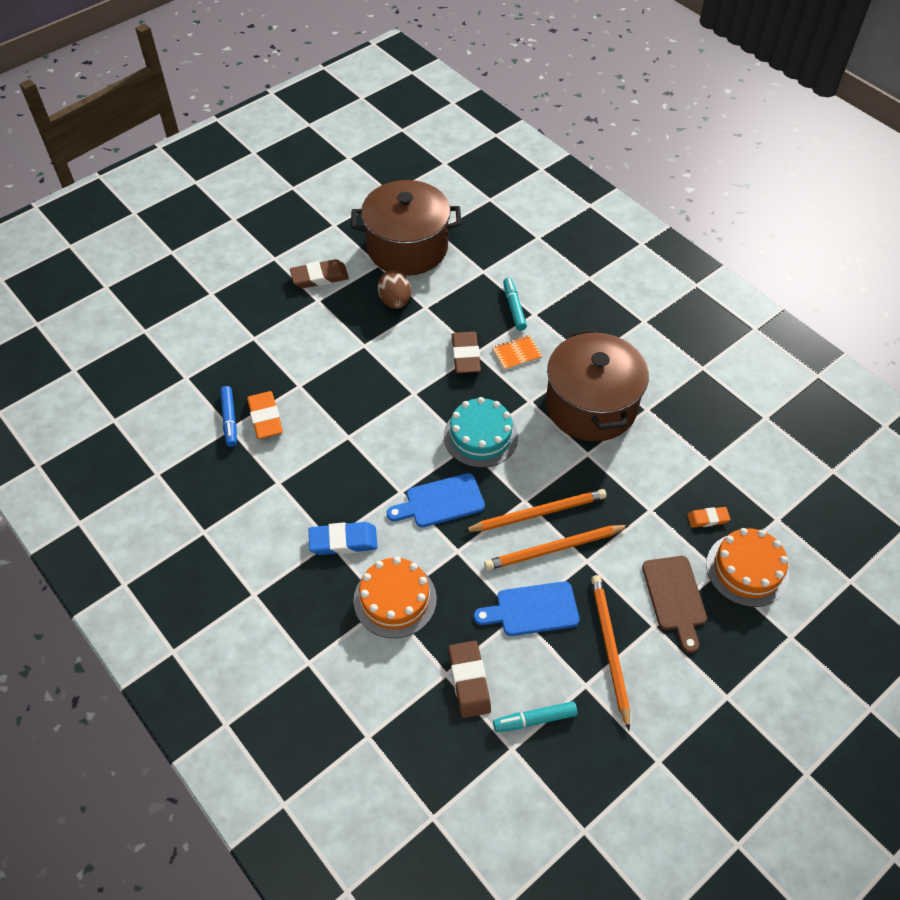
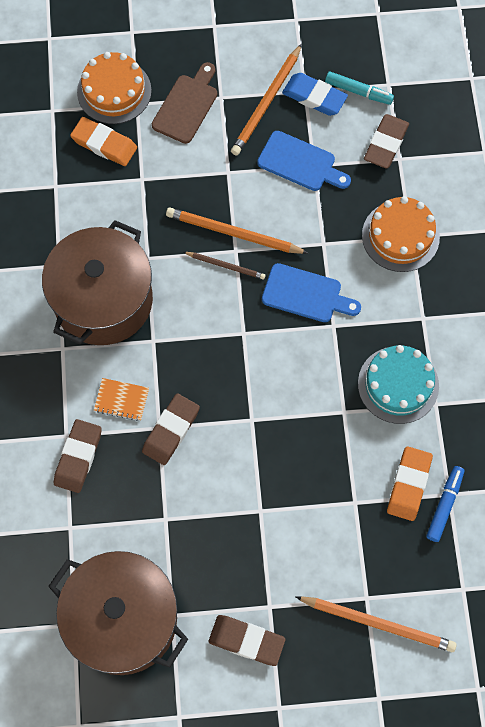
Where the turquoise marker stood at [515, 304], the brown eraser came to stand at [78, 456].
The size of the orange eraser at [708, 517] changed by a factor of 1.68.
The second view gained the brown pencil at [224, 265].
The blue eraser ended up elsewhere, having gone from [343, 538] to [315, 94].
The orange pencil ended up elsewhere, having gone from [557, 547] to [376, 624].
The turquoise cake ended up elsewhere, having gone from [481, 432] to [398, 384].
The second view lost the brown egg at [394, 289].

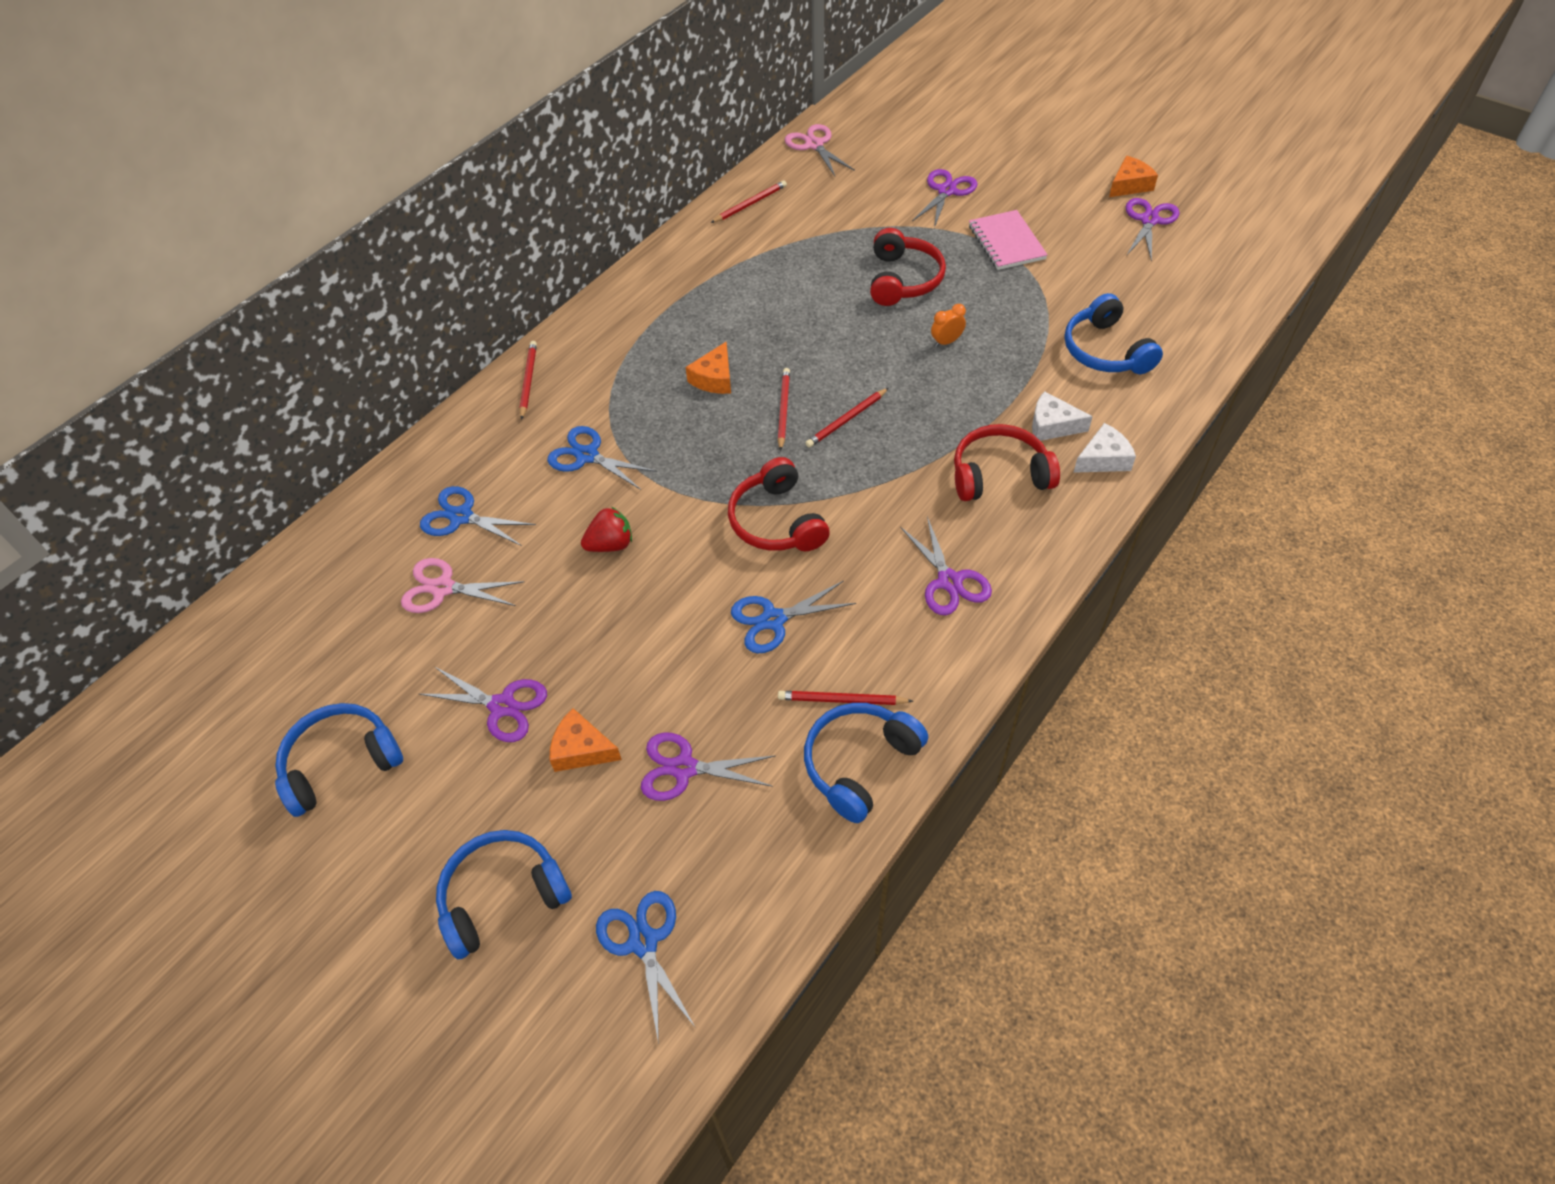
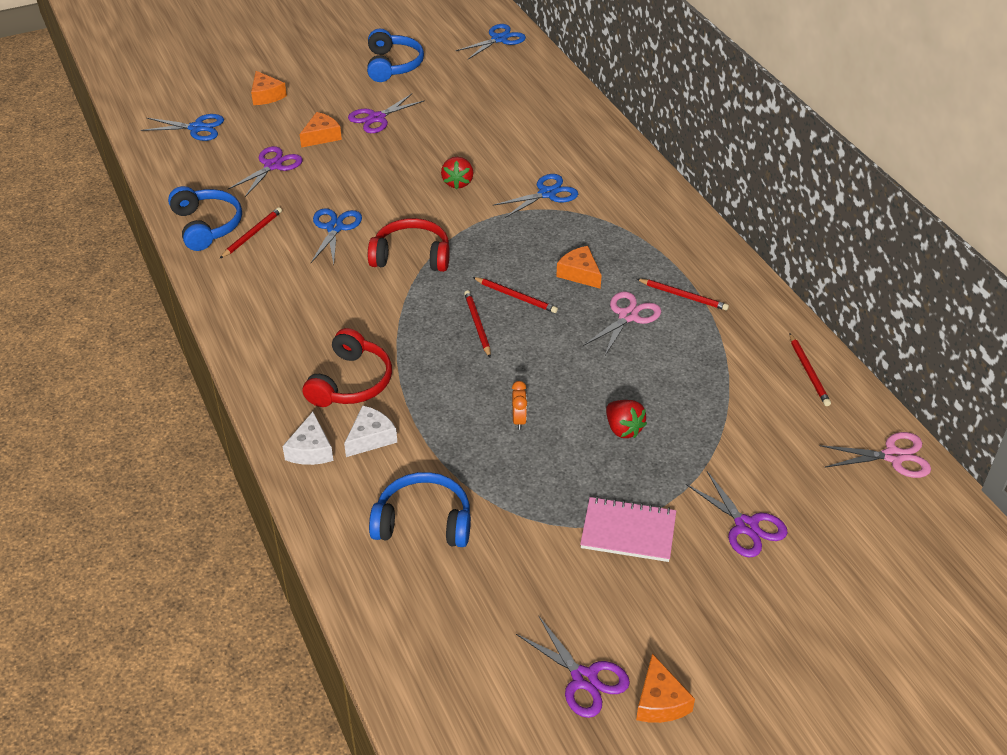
Where the blue headphones stood at [504, 895], the orange cheese came to stand at [269, 88].
The blue scissors ended up elsewhere, having gone from [478, 516] to [490, 41].
The pink scissors ended up elsewhere, having gone from [462, 585] to [622, 324].
Where the red headphones stood at [908, 267], the red strawberry came to stand at [626, 419].
The red pencil ended up elsewhere, having gone from [528, 380] to [683, 294].
The second view lost the purple scissors at [946, 566].

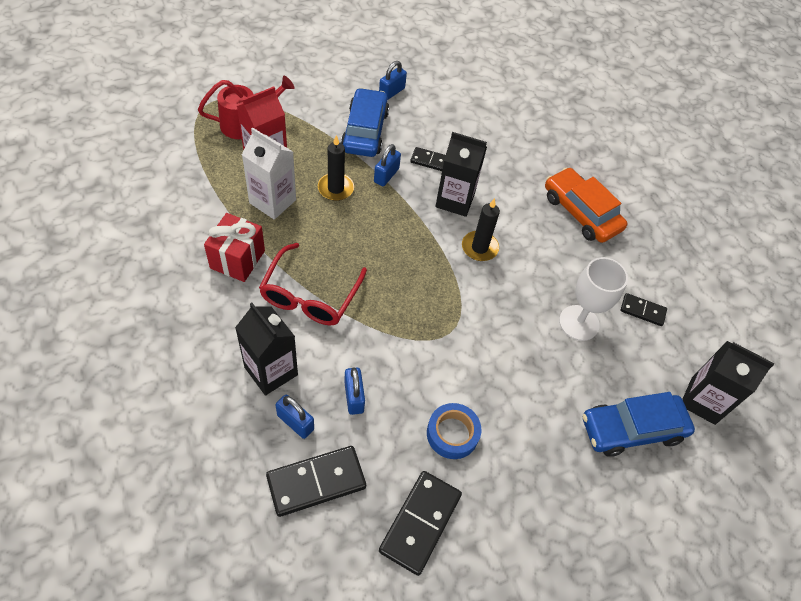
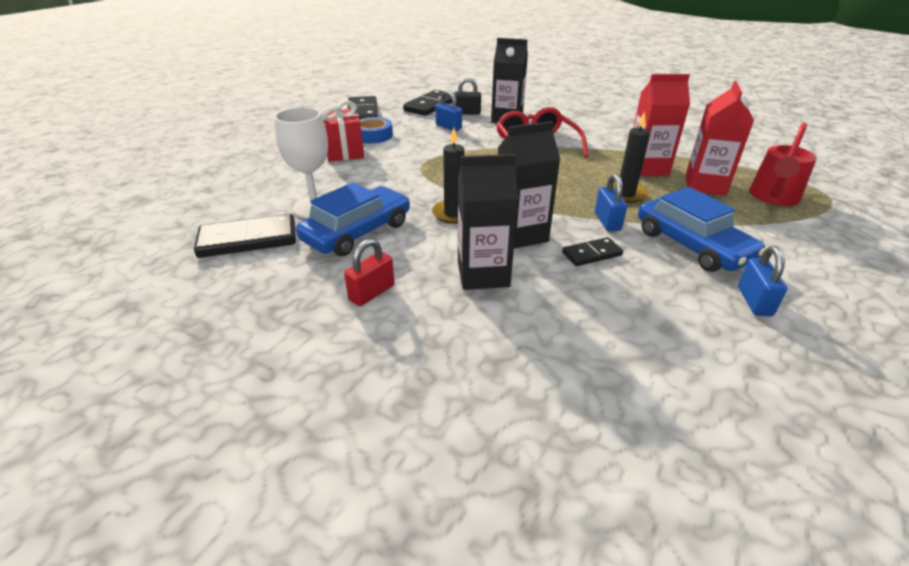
The size of the black domino at [644, 309] changed by a factor of 1.76.
The blue car ended up elsewhere, having gone from [639, 424] to [353, 219].
The red gift ended up elsewhere, having gone from [234, 247] to [342, 131].
Where the orange car stood at [586, 205], the red padlock came to stand at [369, 272].
What was the blue padlock at [294, 417] turned into the black padlock at [467, 96].
The black carton ended up elsewhere, having gone from [728, 383] to [488, 222].
What was the white carton at [269, 173] turned into the red carton at [661, 125].

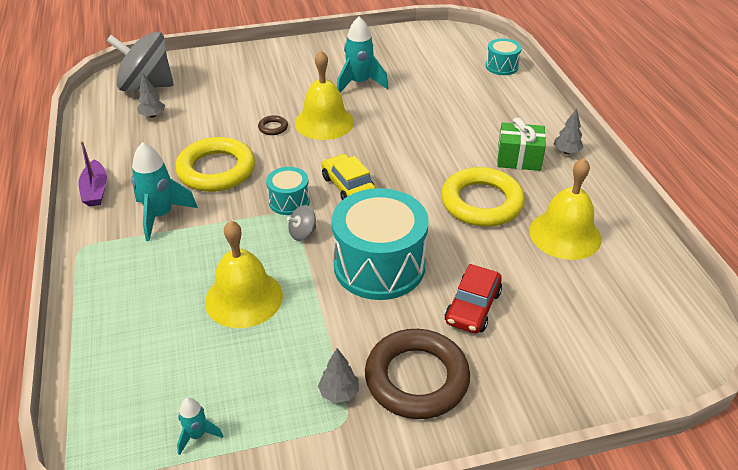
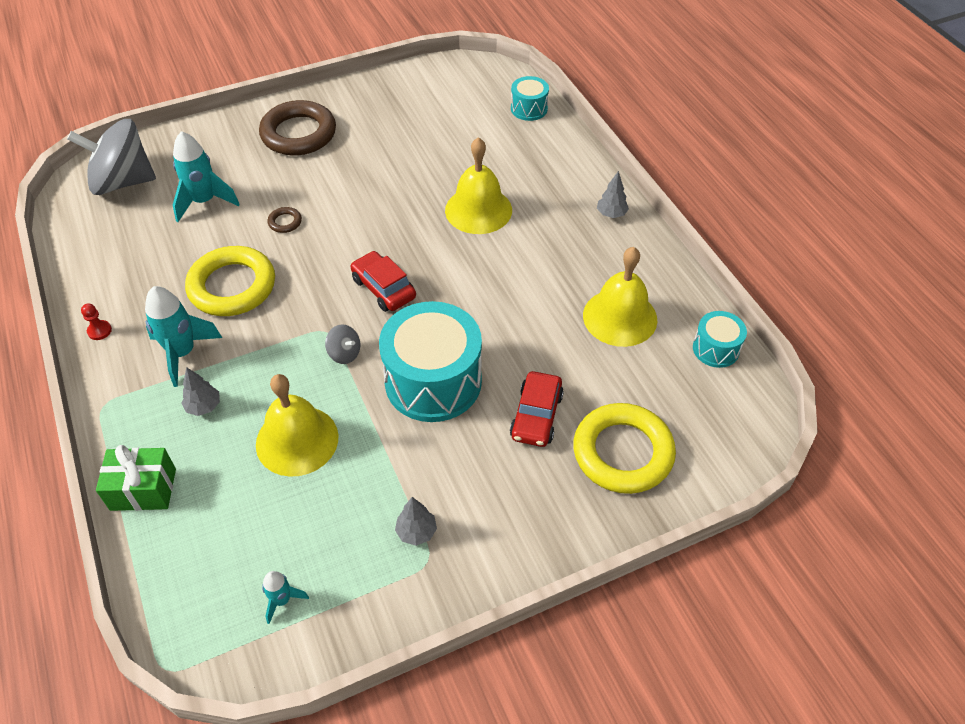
Where the purple boat stood at [93, 173], the red pawn came to stand at [96, 322].
The green gift ended up elsewhere, having gone from [521, 144] to [136, 478].
The turquoise rocket ended up elsewhere, having gone from [363, 54] to [206, 176].
The grey tree ended up elsewhere, having gone from [151, 96] to [200, 391].
The brown ring ended up elsewhere, having gone from [417, 374] to [297, 128].
The grey spinning top at [301, 223] ended up facing another way, 105 degrees counterclockwise from before.
What was the yellow car at [349, 177] turned into the red car at [383, 281].
The yellow bell ended up elsewhere, having gone from [324, 95] to [478, 185].
The yellow ring ended up elsewhere, having gone from [483, 197] to [624, 448].
The turquoise drum ended up elsewhere, having gone from [288, 191] to [720, 339].

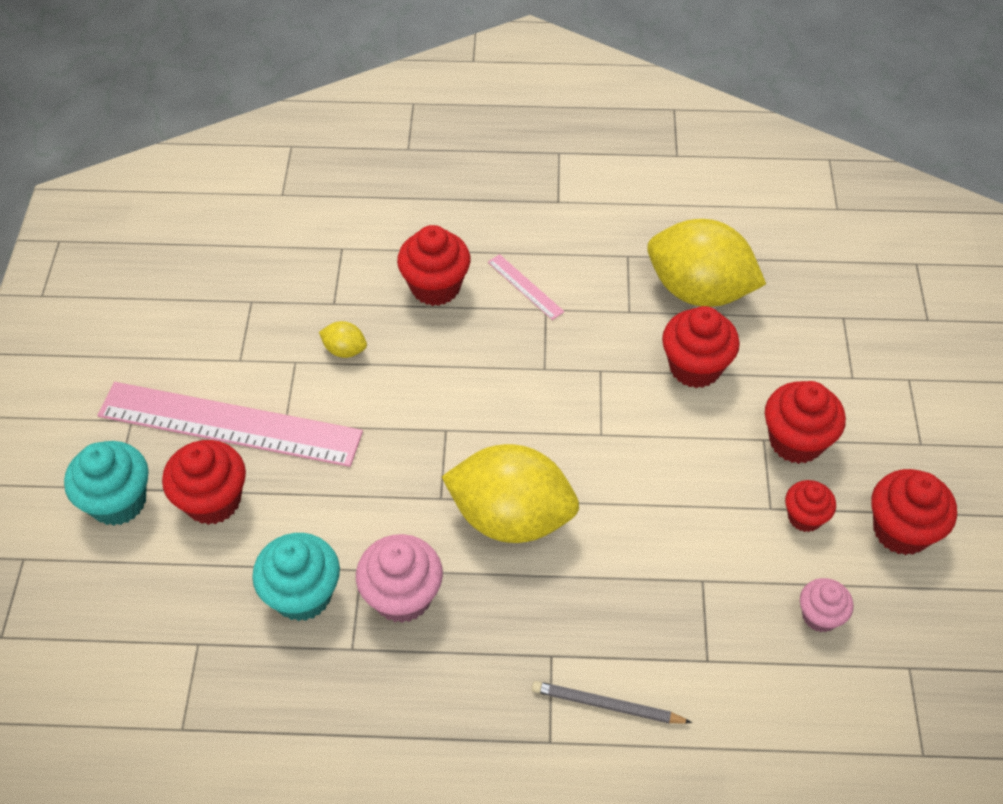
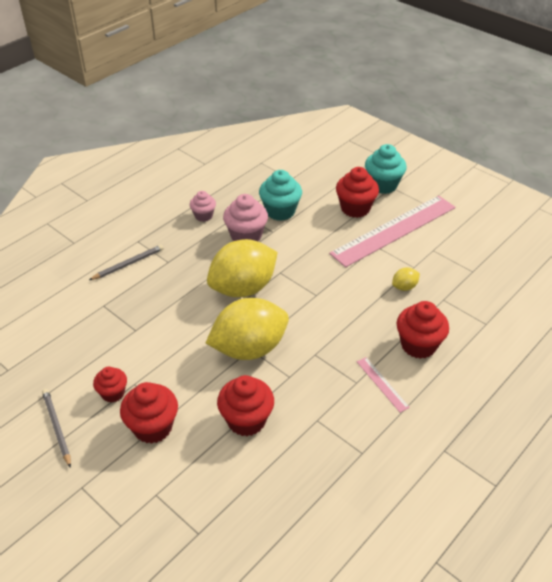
Where the red cupcake stood at [914, 512], the grey pencil came to stand at [56, 428].
The pink cupcake ended up elsewhere, having gone from [827, 605] to [203, 206].
The yellow lemon ended up elsewhere, having gone from [706, 263] to [247, 329].
The pink ruler at [526, 287] ended up facing another way, 60 degrees clockwise from before.

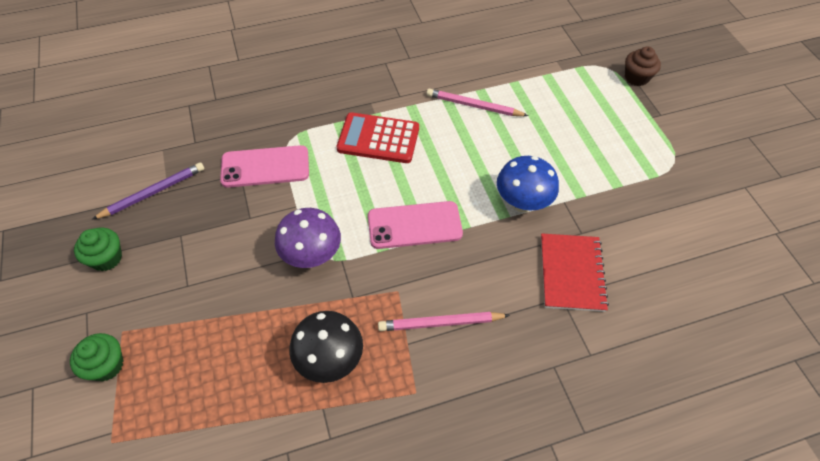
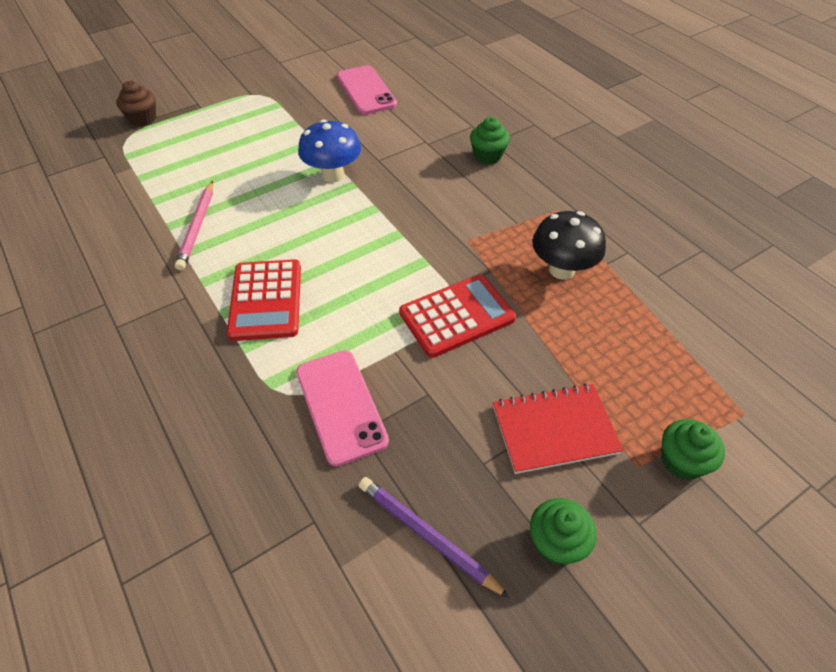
The pink phone ended up elsewhere, having gone from [415, 225] to [367, 90].
Where the purple mushroom stood at [308, 238], the red calculator came to stand at [457, 316].
The second view gained the green cupcake at [490, 140].
The red notebook ended up elsewhere, having gone from [575, 272] to [558, 428].
The second view lost the pink pencil at [444, 321].

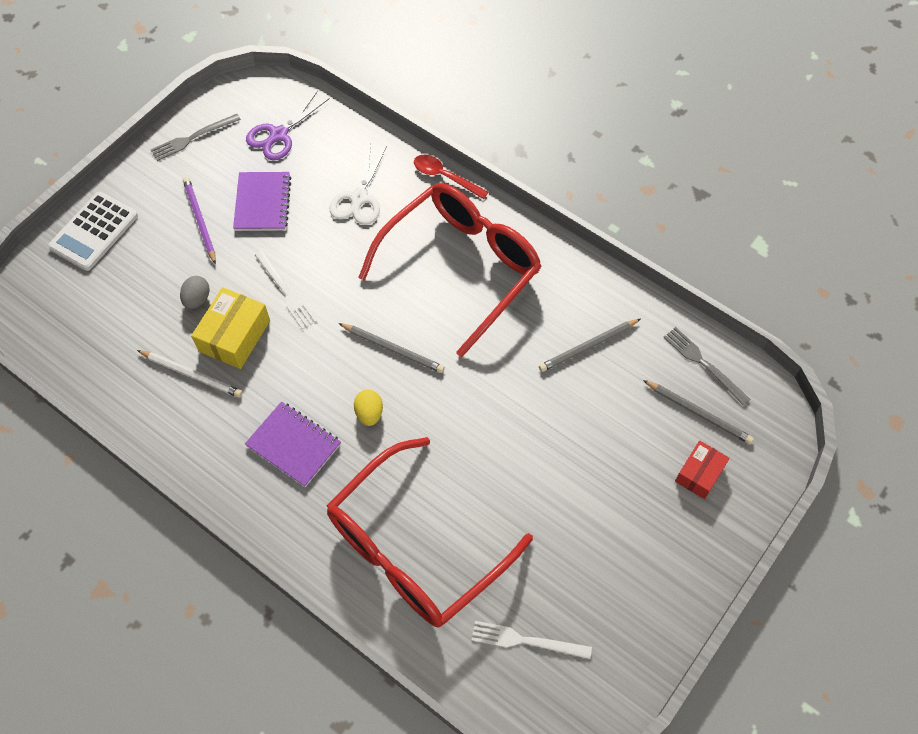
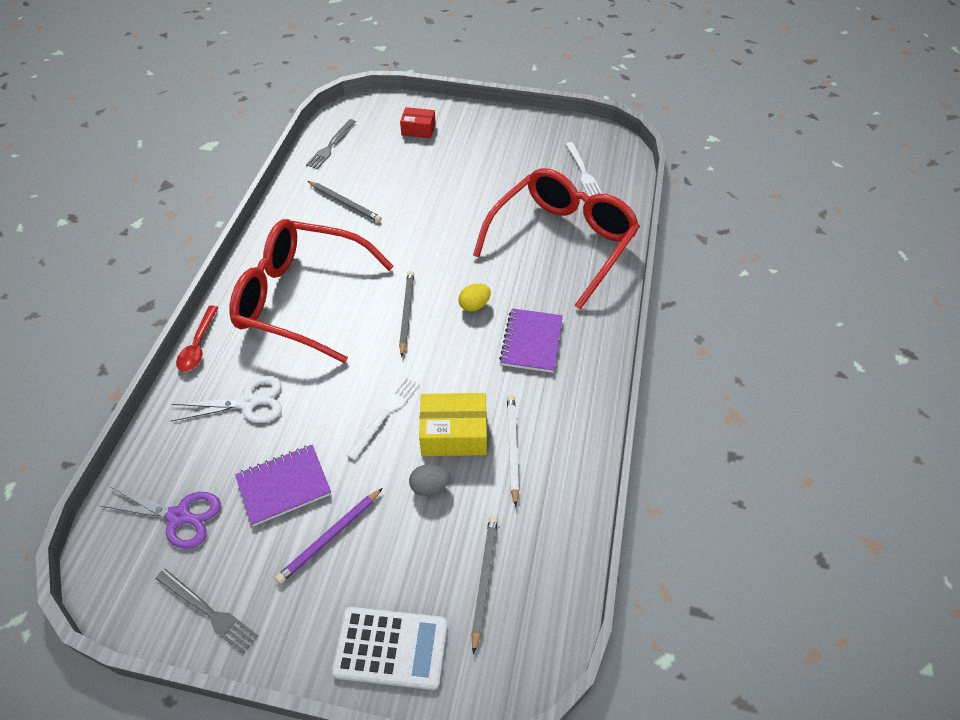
The grey pencil ended up elsewhere, having gone from [698, 412] to [484, 585].
The red glasses at [429, 532] ended up facing another way, 75 degrees counterclockwise from before.

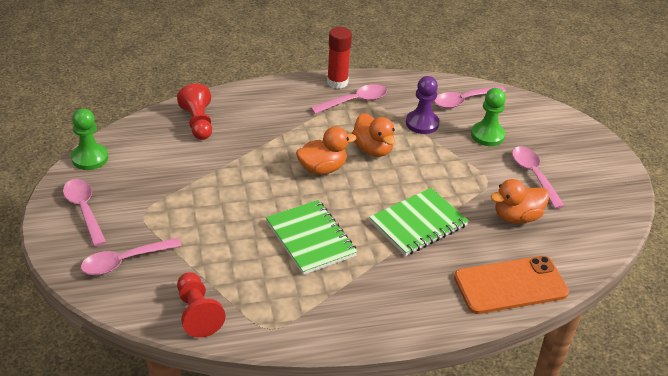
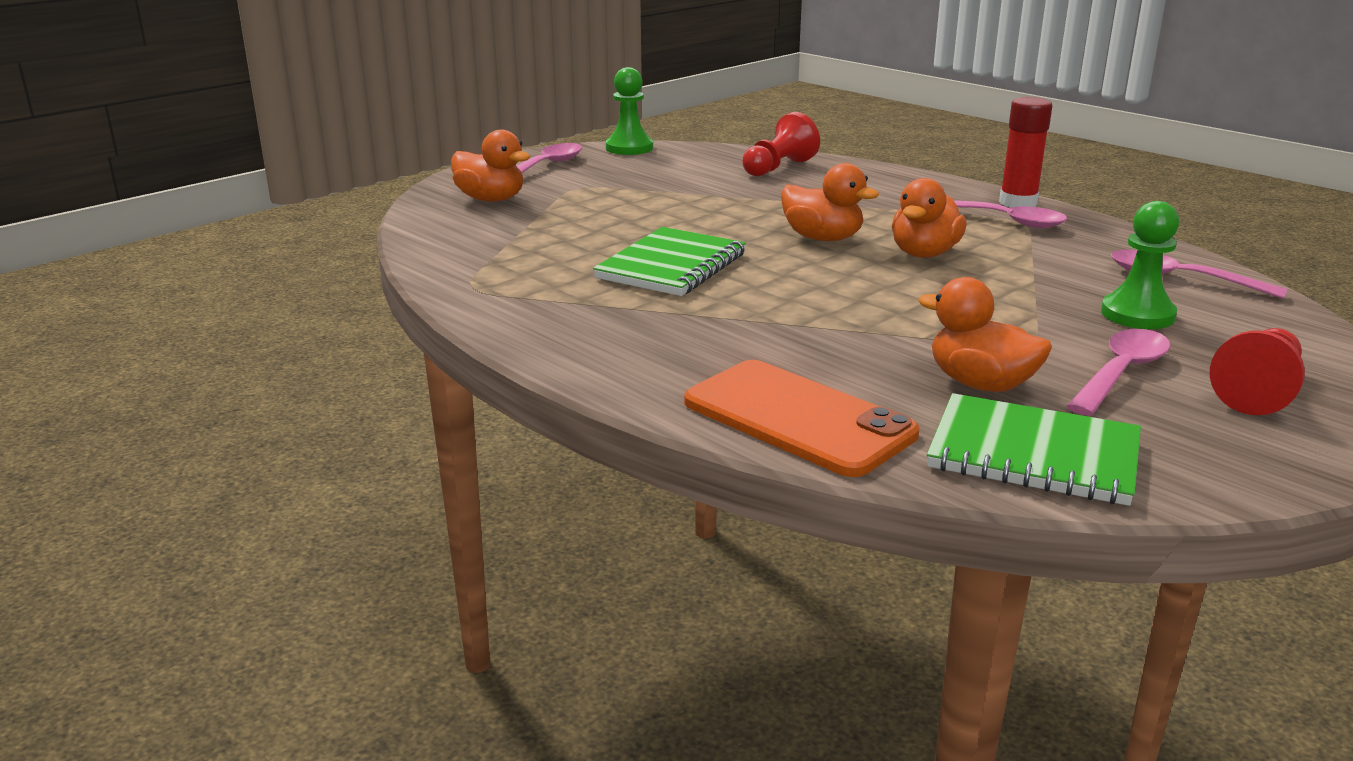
Where the pink spoon stood at [131, 256], the orange duck came to stand at [490, 165].
The green notebook ended up elsewhere, having gone from [419, 222] to [1034, 449].
The red pawn ended up elsewhere, having gone from [201, 305] to [1257, 371].
The second view lost the purple pawn at [422, 105].

